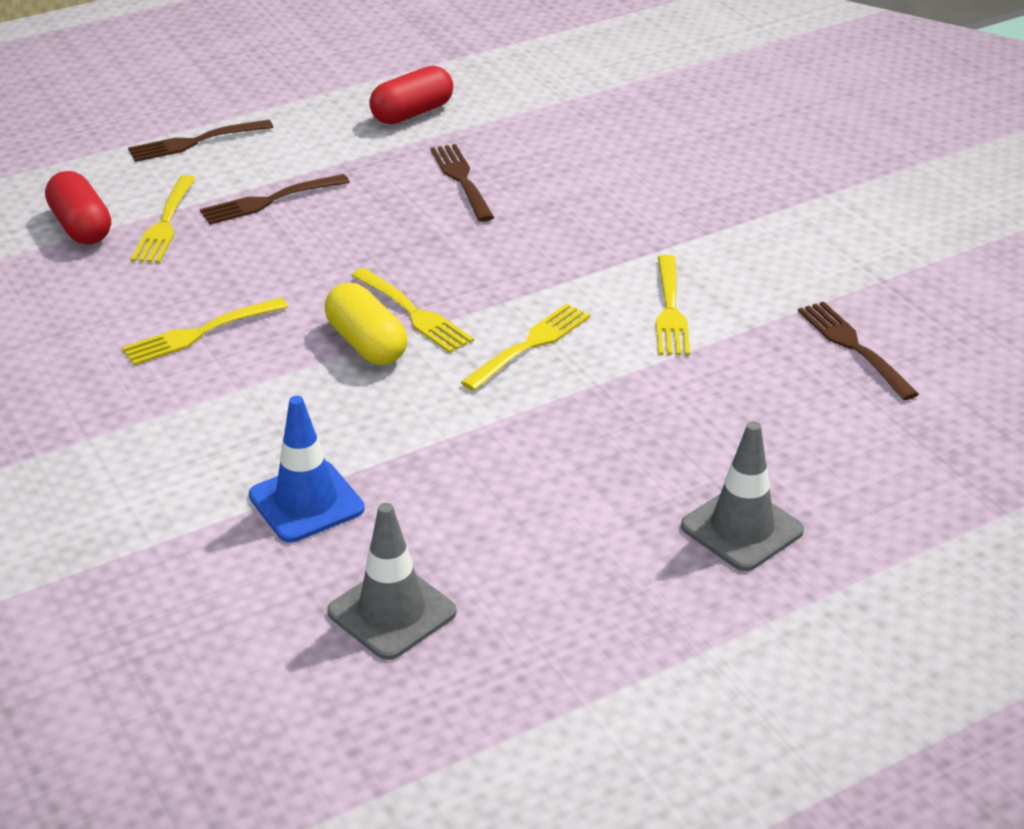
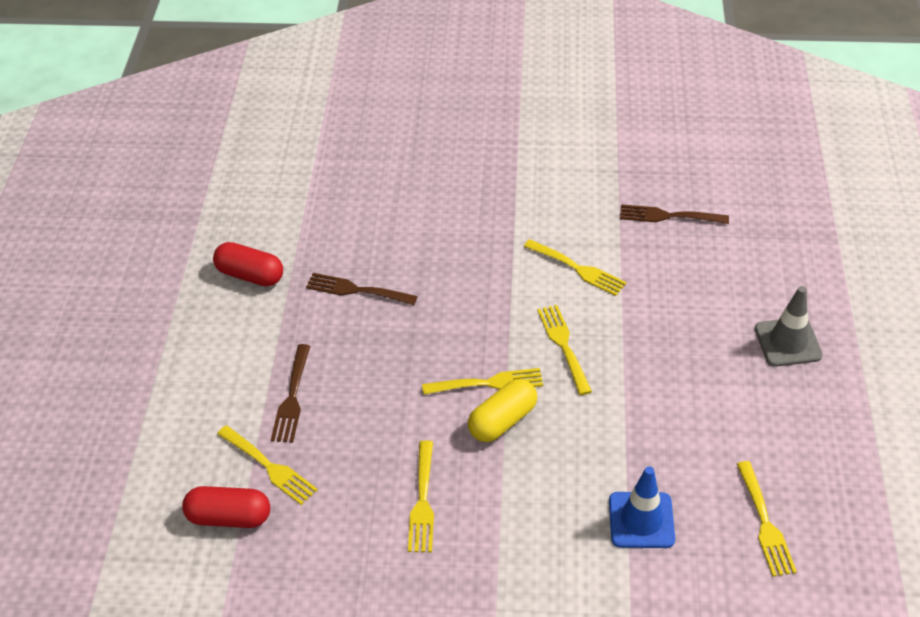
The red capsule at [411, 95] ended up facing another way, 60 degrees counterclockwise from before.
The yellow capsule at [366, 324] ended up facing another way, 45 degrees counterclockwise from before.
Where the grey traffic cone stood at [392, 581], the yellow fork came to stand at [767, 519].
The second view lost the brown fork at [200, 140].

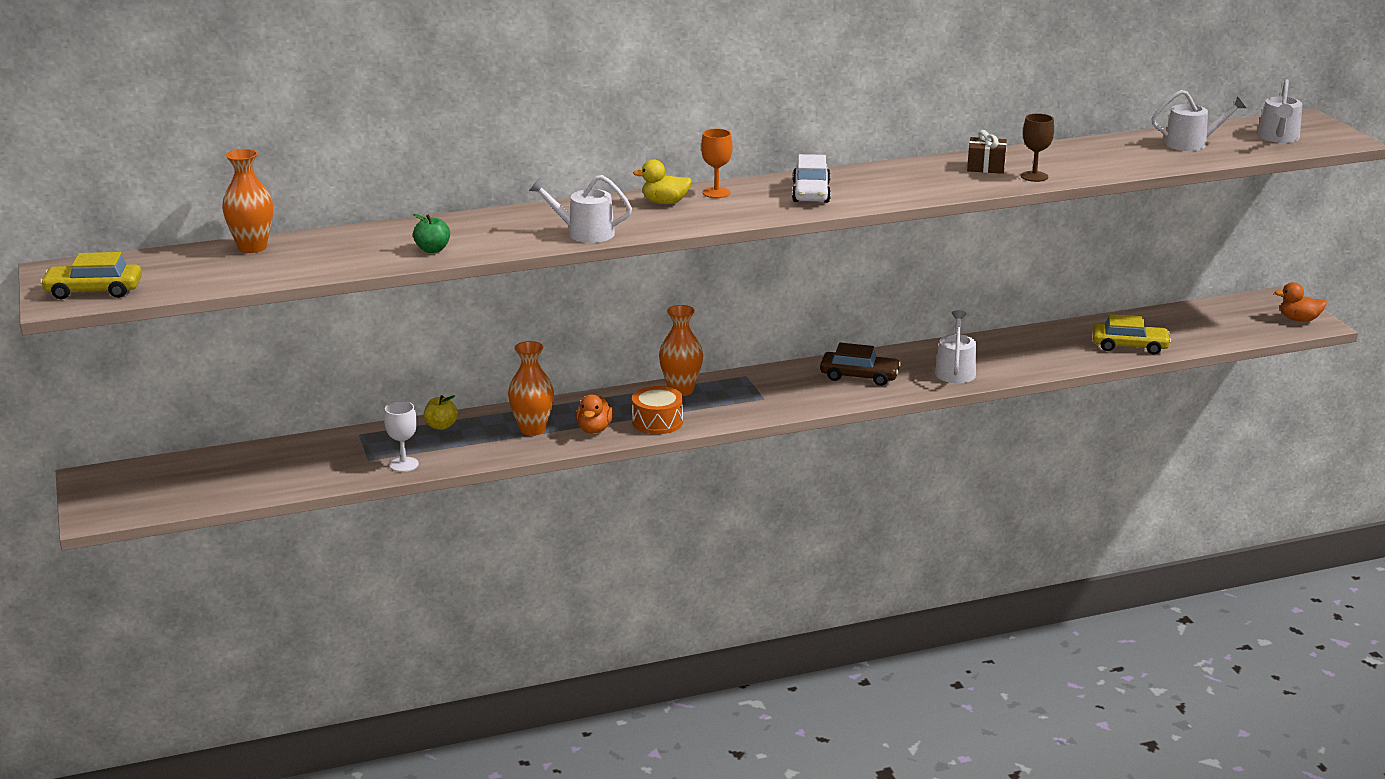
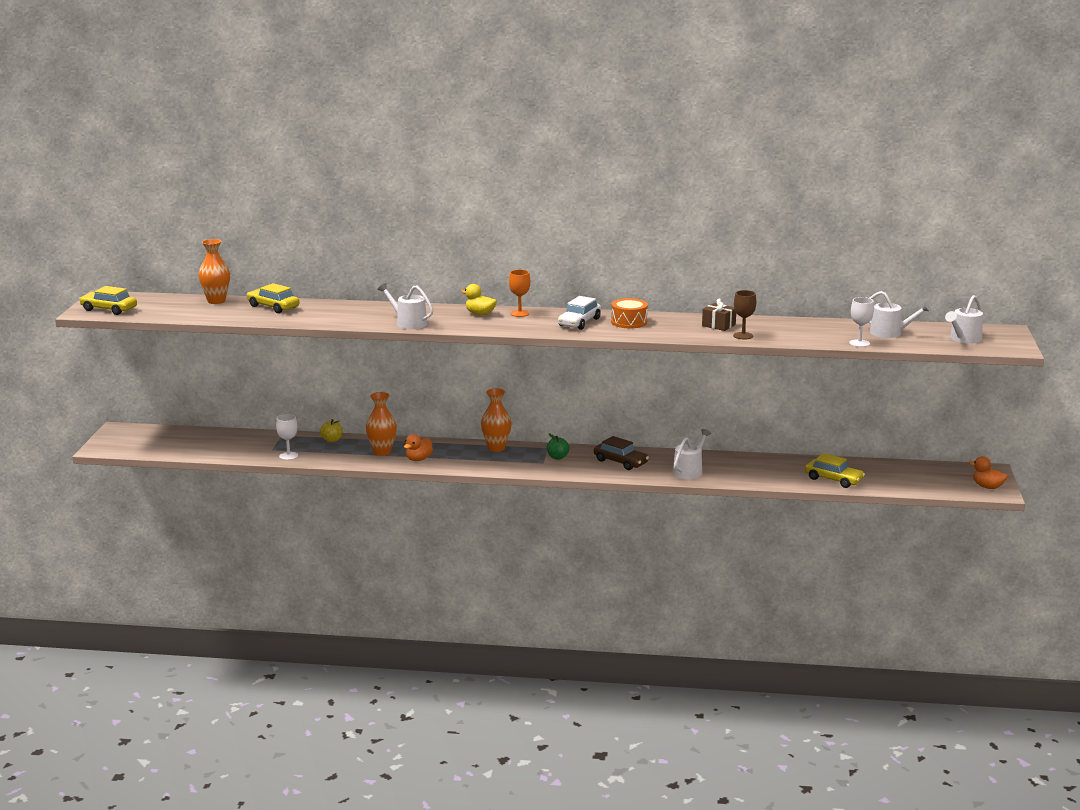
The second view gained the yellow car at [273, 298].
The green apple ended up elsewhere, having gone from [431, 233] to [558, 446].
The orange drum ended up elsewhere, having gone from [657, 410] to [629, 313].
The second view gained the white goblet at [861, 322].

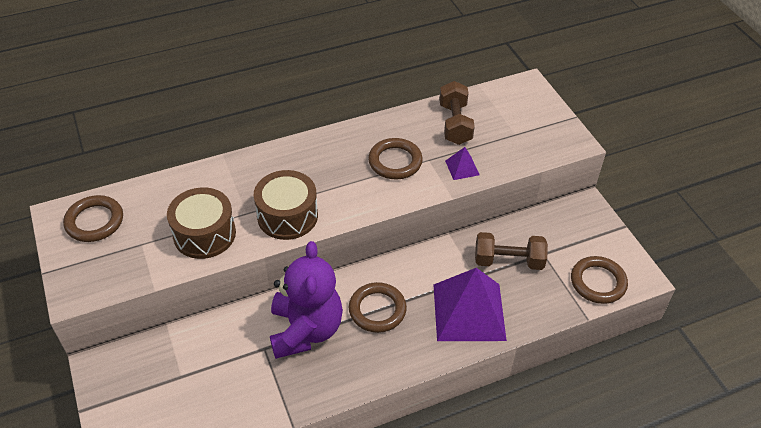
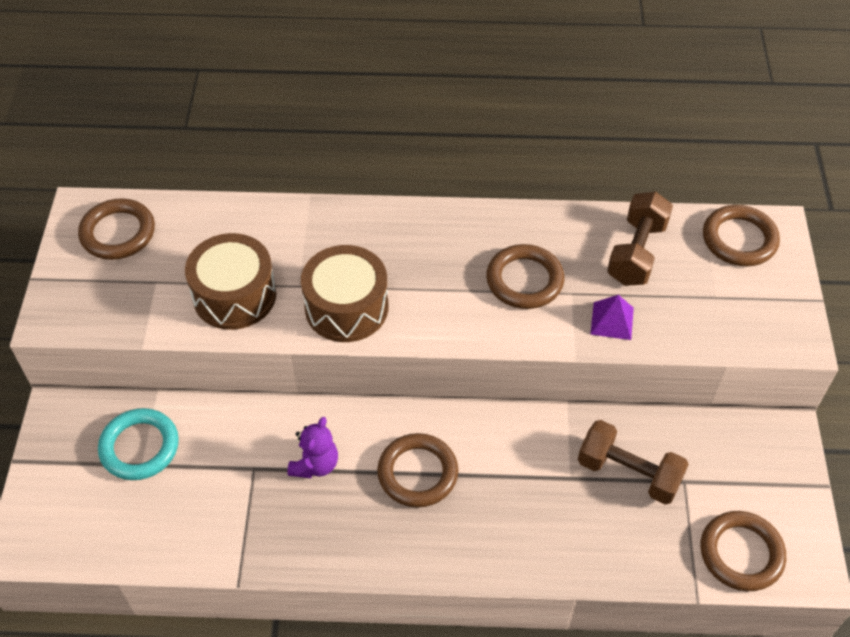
The second view gained the turquoise ring at [138, 444].
The size of the purple teddy bear at [306, 300] changed by a factor of 0.48.
The second view gained the brown ring at [741, 235].
The second view lost the purple pyramid at [470, 304].

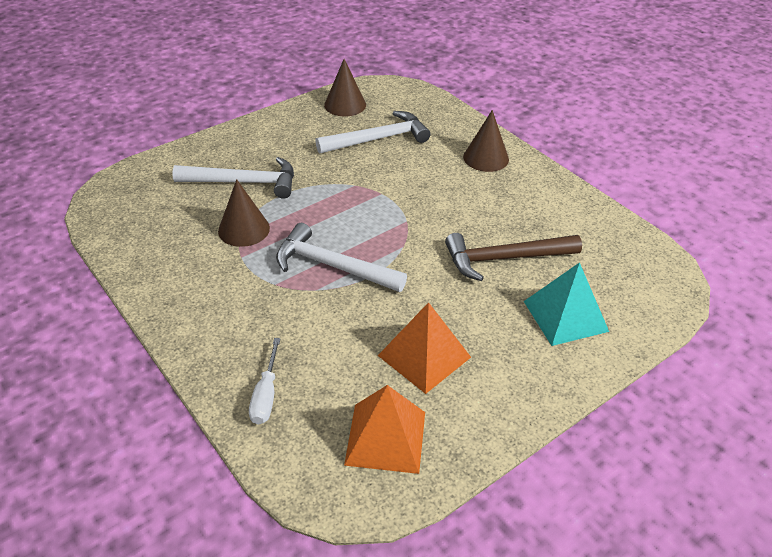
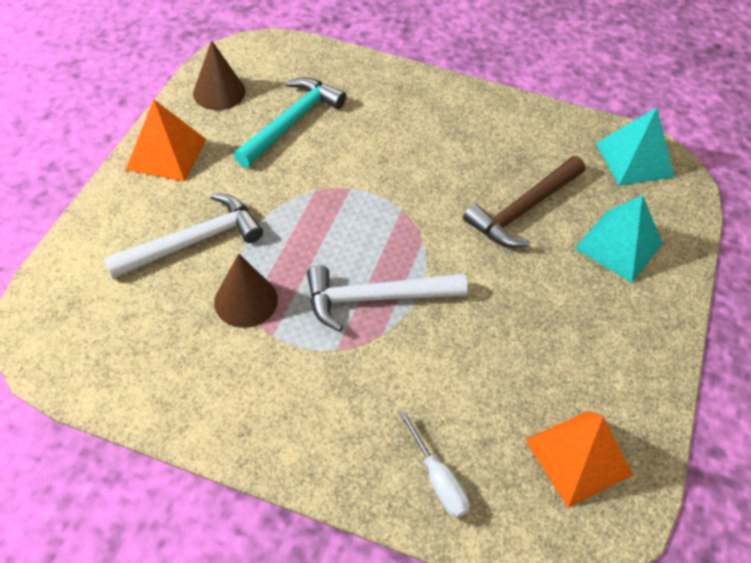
The orange pyramid ended up elsewhere, having gone from [424, 348] to [166, 141].
What was the white hammer at [372, 132] turned into the turquoise hammer at [290, 122].
The second view gained the turquoise pyramid at [635, 146].
The second view lost the brown cone at [486, 141].

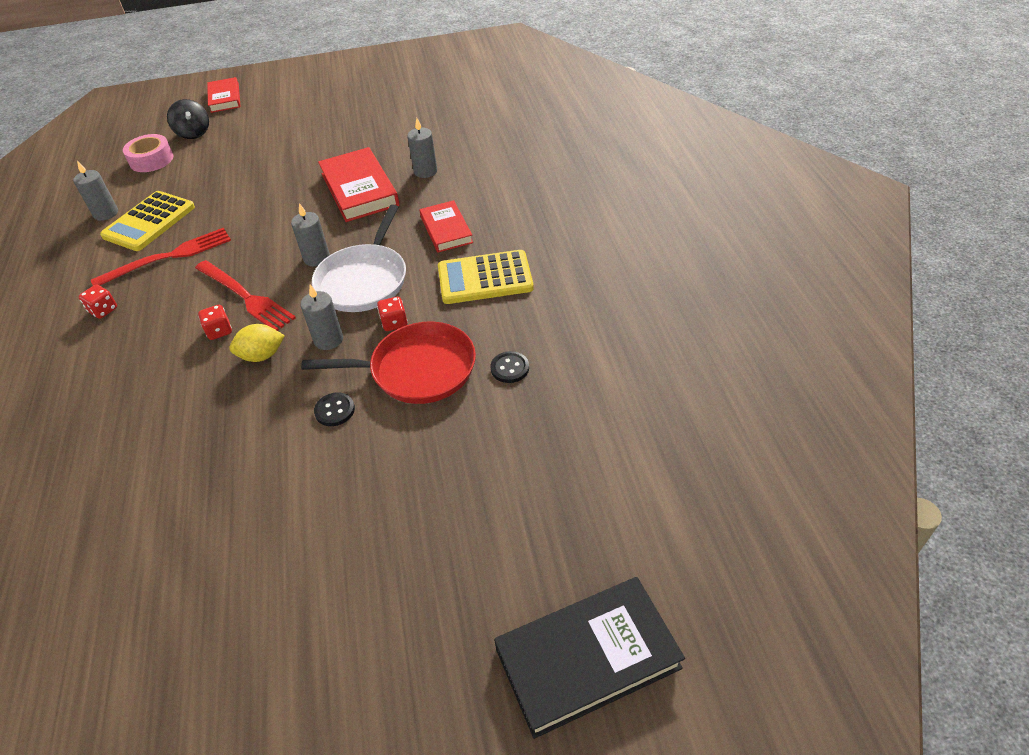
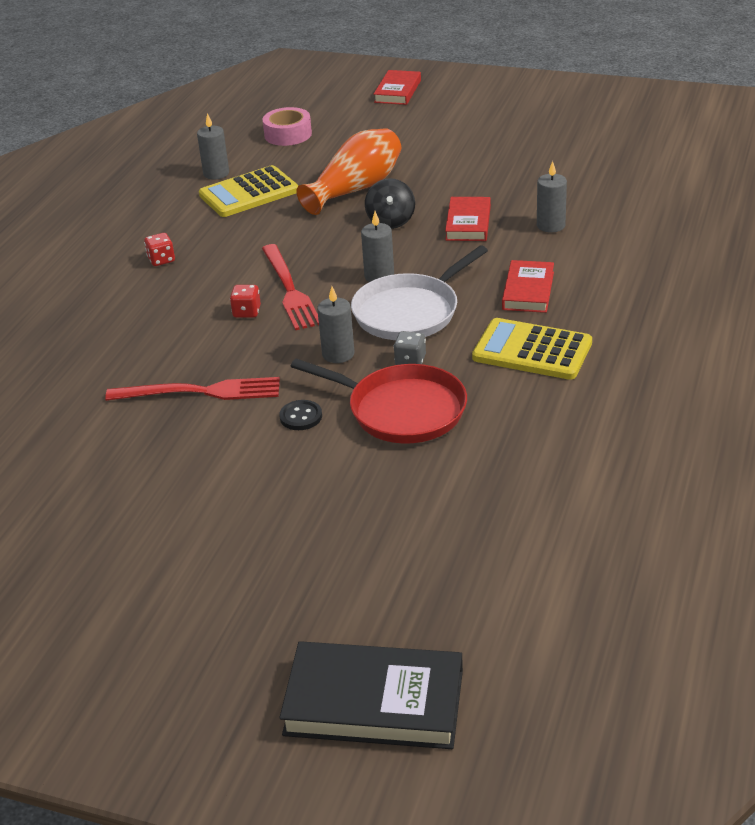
The red fork ended up elsewhere, having gone from [161, 257] to [192, 389].
The second view gained the orange vase at [348, 171].
The black spinning top ended up elsewhere, having gone from [188, 119] to [390, 203].
What was the red dice at [392, 314] turned into the grey dice at [410, 348].
The size of the red book at [359, 184] changed by a factor of 0.63.
The second view lost the yellow lemon at [257, 343].
The second view lost the black button at [509, 367].

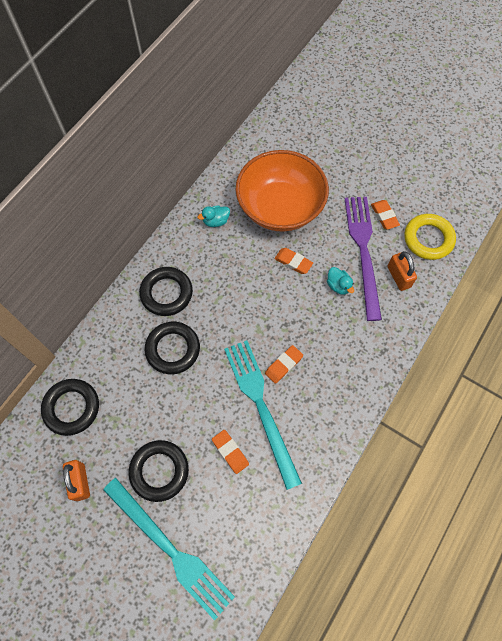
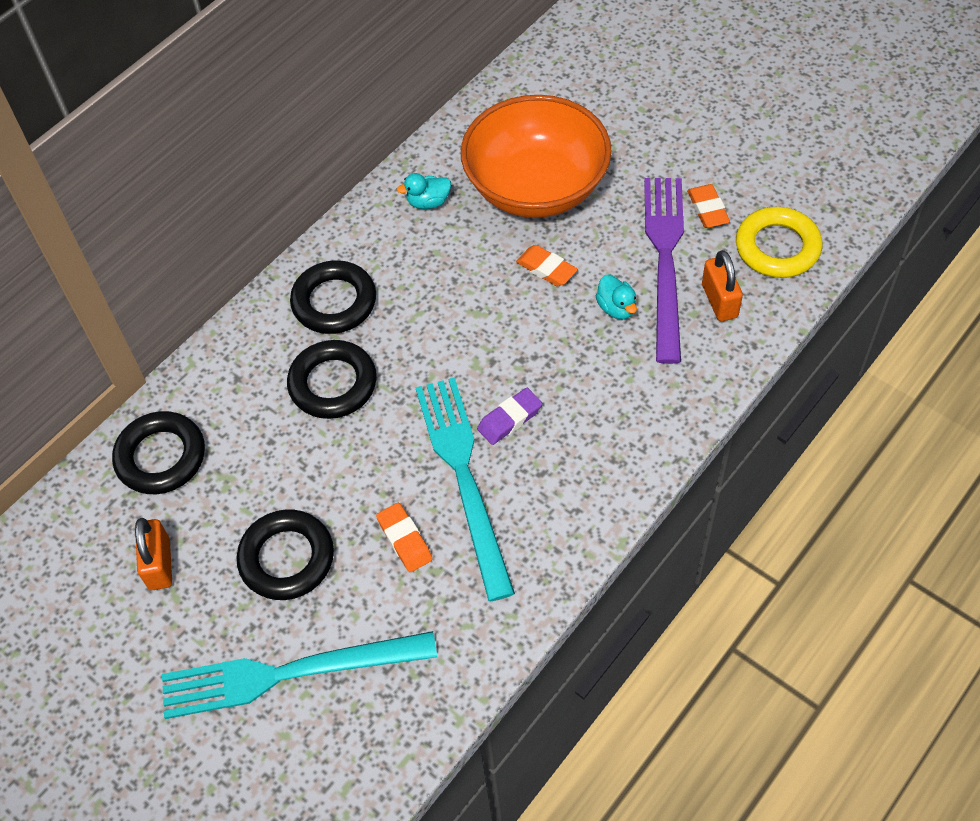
The turquoise fork at [169, 549] ended up facing another way, 120 degrees clockwise from before.
What was the orange eraser at [284, 364] turned into the purple eraser at [509, 416].

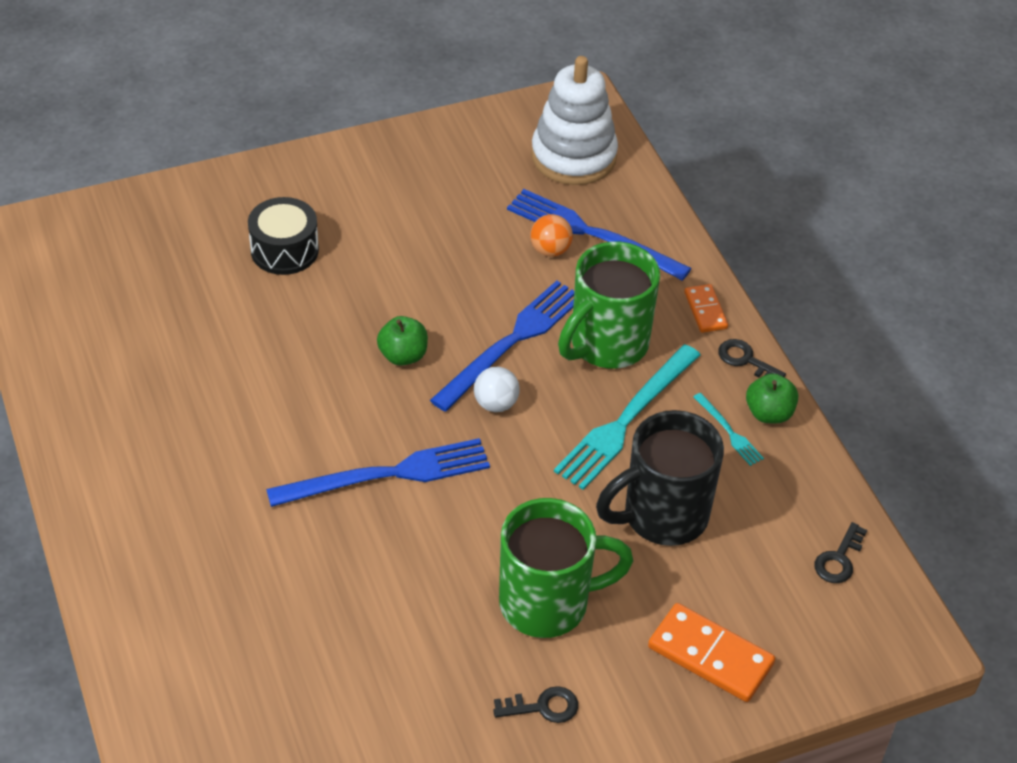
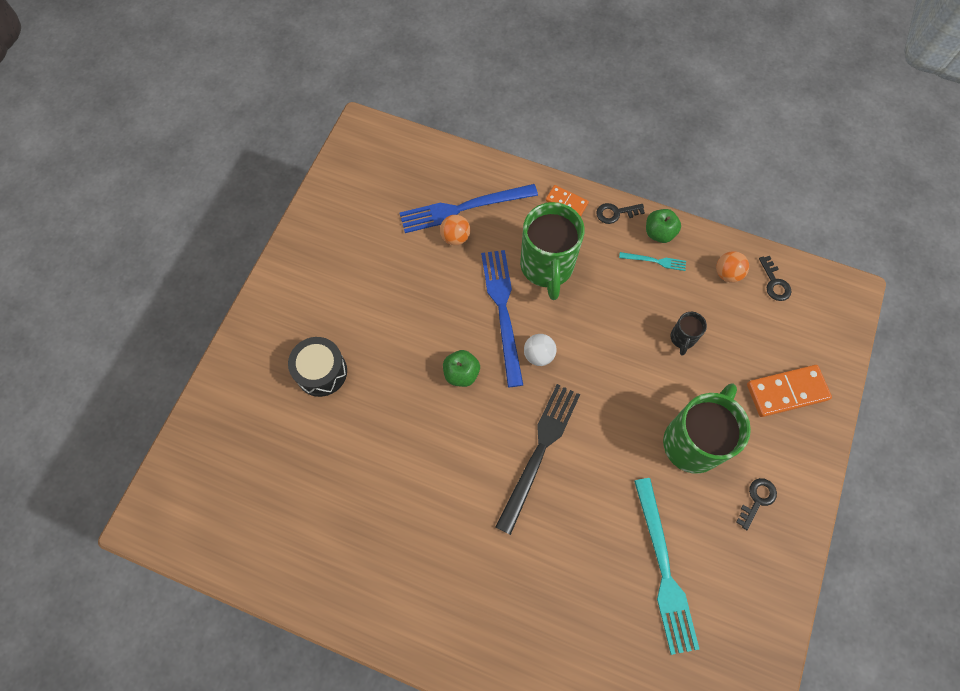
What was the blue fork at [378, 472] turned into the black fork at [538, 459].
The turquoise fork ended up elsewhere, having gone from [627, 417] to [666, 566].
The size of the black mug at [660, 478] changed by a factor of 0.46.
The second view gained the orange ball at [732, 267].
The second view lost the white stacking toy at [574, 120].

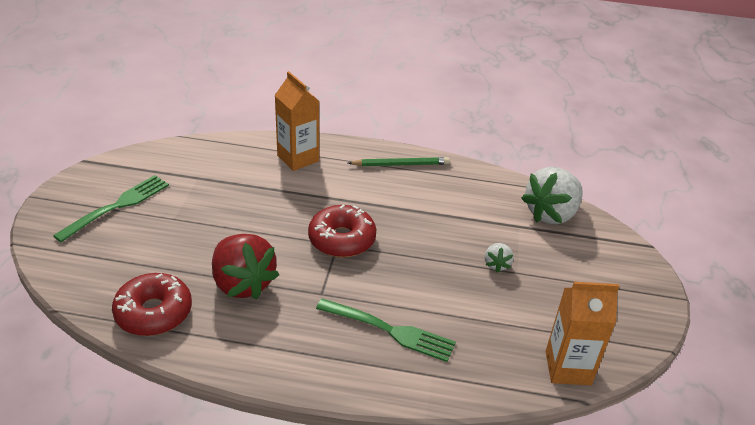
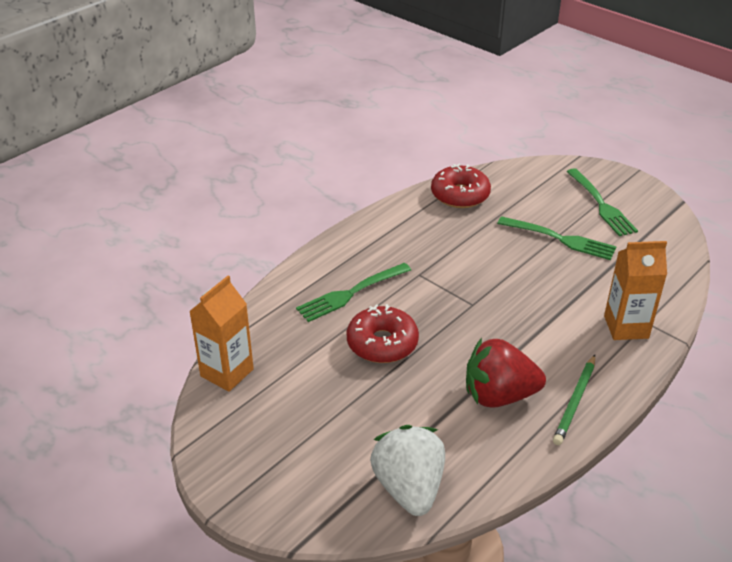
The red donut ended up elsewhere, having gone from [342, 231] to [382, 333].
The red strawberry ended up elsewhere, having gone from [245, 267] to [506, 373].
The second view gained the green fork at [557, 238].
The second view lost the white strawberry at [499, 258].

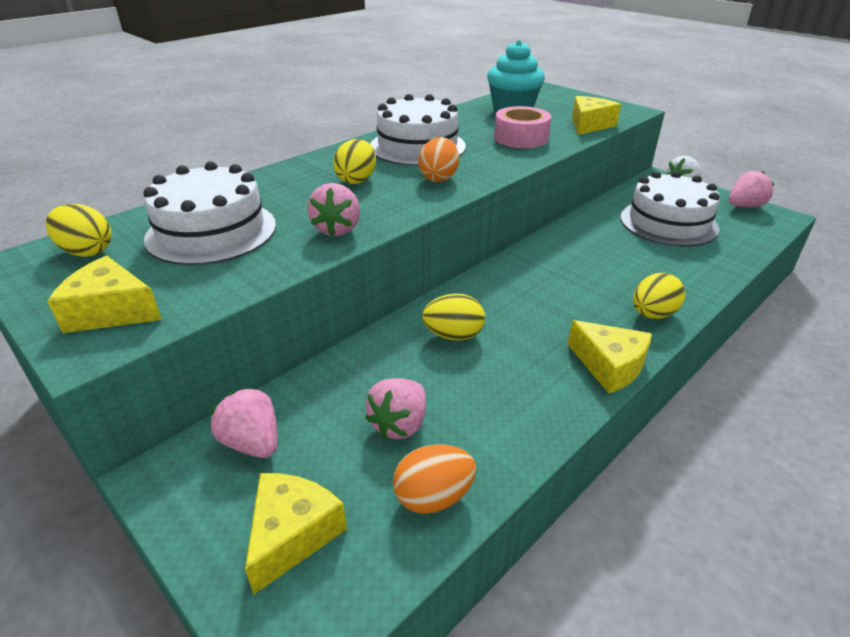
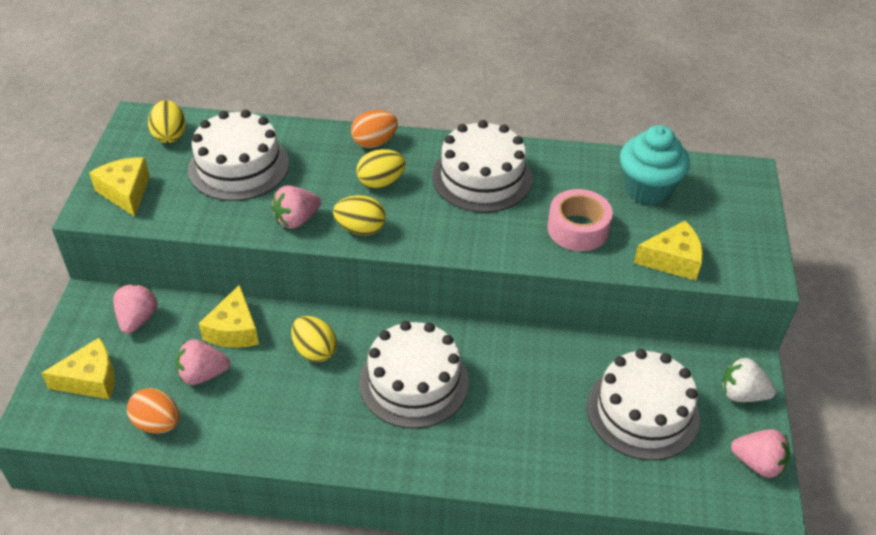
The yellow cheese ended up elsewhere, having gone from [610, 357] to [229, 316].
The yellow egg ended up elsewhere, having gone from [659, 296] to [359, 215].
The orange egg ended up elsewhere, having gone from [438, 159] to [374, 129].
The second view gained the white cake at [414, 375].

